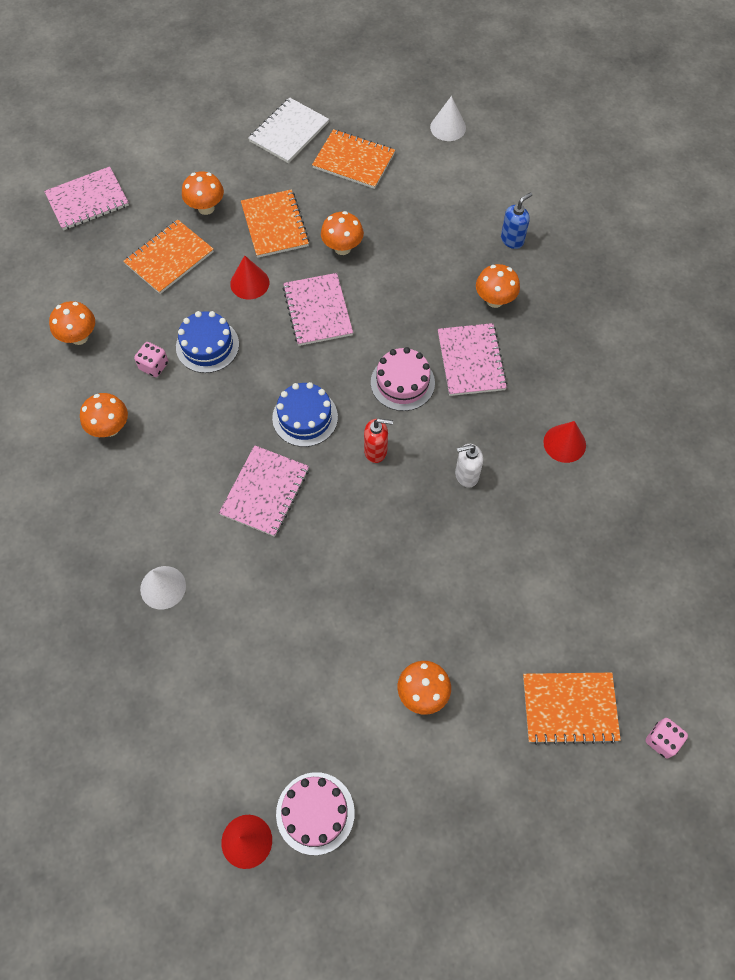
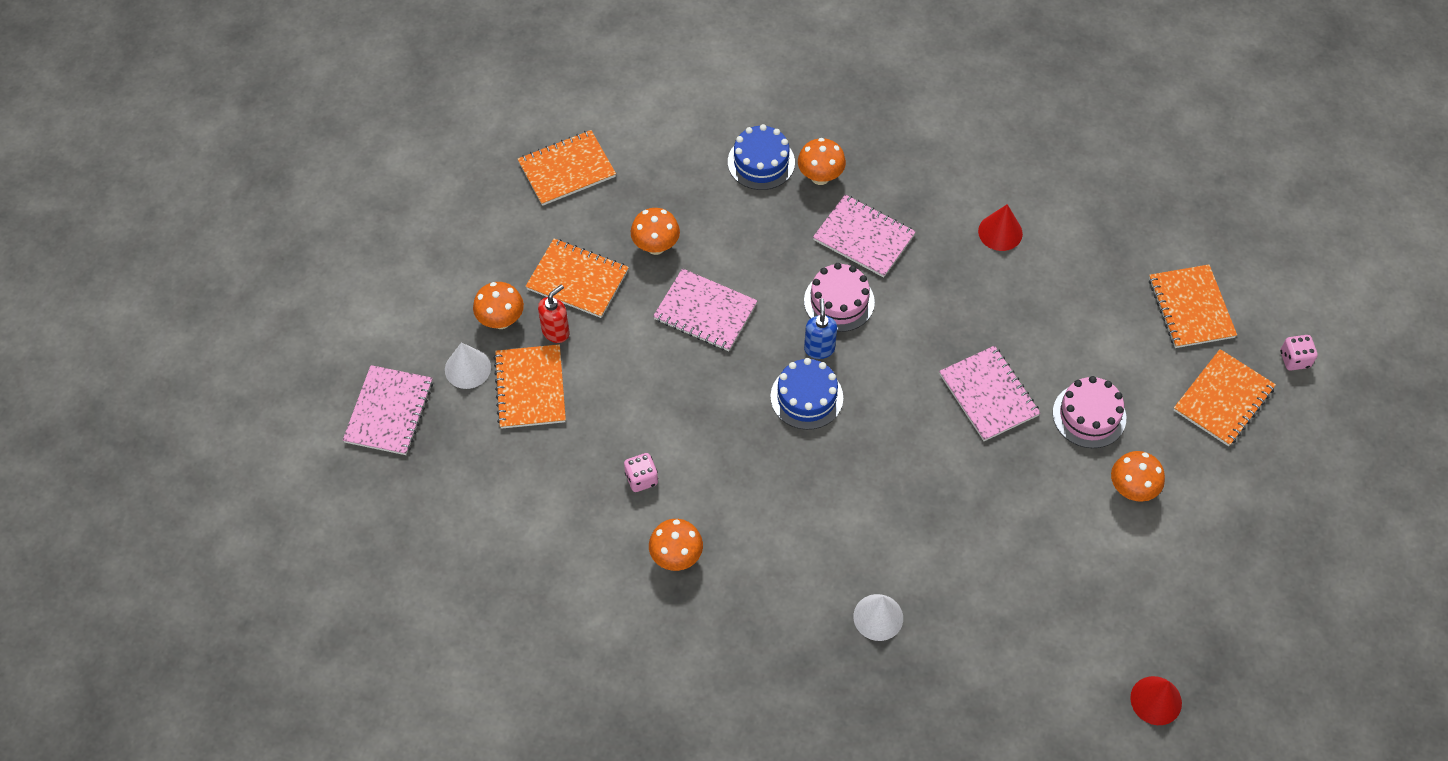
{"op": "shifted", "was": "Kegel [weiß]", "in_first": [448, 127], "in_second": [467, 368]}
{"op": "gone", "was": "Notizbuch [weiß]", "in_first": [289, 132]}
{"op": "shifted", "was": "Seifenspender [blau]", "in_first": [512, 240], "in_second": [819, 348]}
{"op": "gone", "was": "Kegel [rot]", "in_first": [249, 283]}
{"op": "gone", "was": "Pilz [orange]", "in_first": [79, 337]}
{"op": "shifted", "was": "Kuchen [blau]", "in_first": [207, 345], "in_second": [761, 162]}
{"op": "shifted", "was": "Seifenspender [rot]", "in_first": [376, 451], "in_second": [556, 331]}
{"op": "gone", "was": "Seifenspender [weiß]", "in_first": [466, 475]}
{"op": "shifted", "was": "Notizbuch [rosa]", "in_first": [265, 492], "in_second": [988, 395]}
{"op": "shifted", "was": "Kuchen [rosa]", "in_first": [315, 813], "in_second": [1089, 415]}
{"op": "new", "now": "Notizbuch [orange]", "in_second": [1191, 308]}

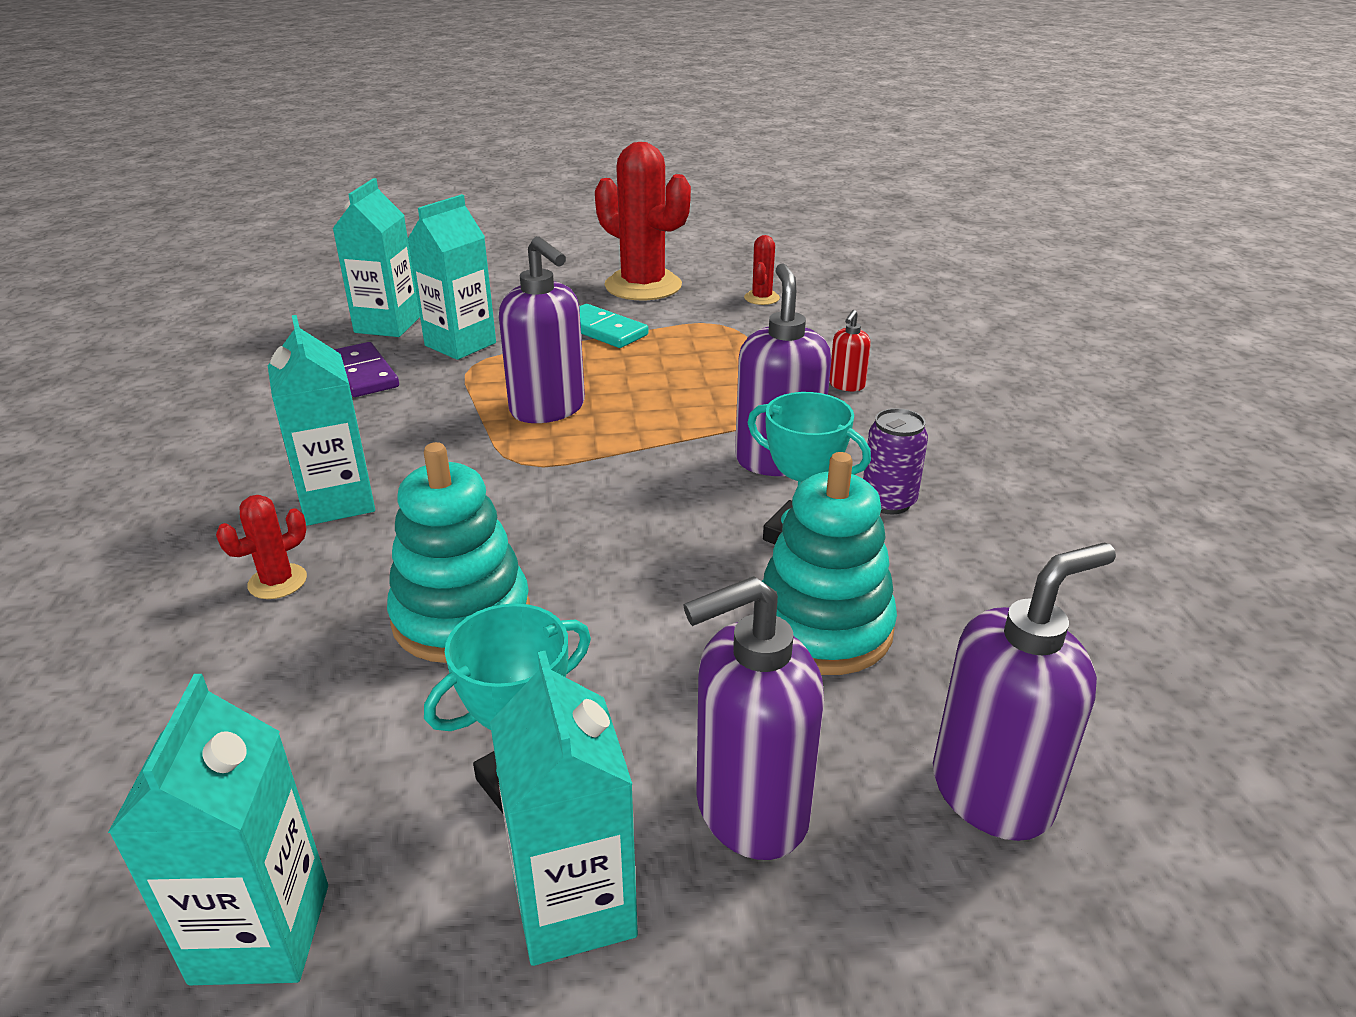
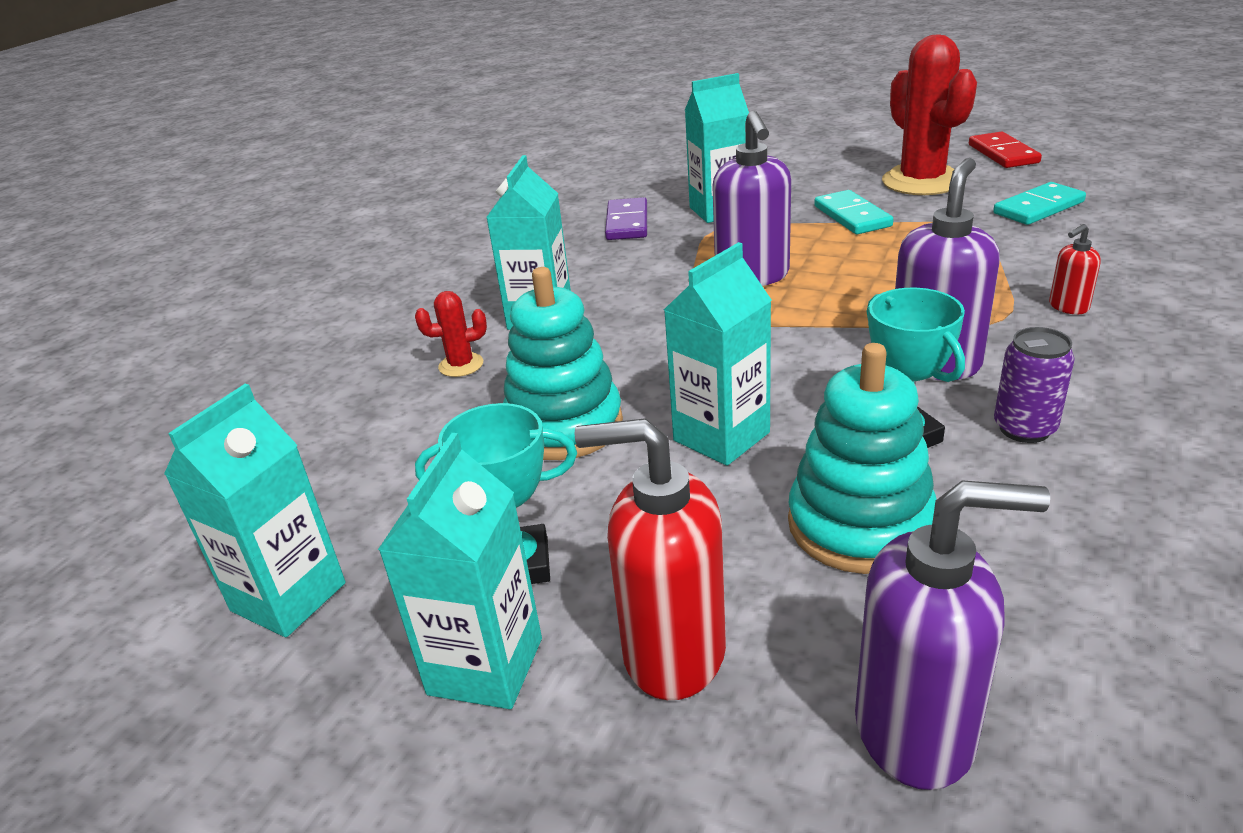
{"op": "shifted", "was": "Getränkekarton [türkis]", "in_first": [387, 325], "in_second": [721, 436]}
{"op": "swapped", "was": "Kaktus [rot]", "now": "Dominostein [türkis]", "in_first": [761, 298], "in_second": [1038, 208]}
{"op": "repainted", "was": "Seifenspender [lila]", "now": "Seifenspender [rot]", "in_first": [750, 810], "in_second": [672, 653]}
{"op": "new", "now": "Dominostein [rot]", "in_second": [1003, 154]}

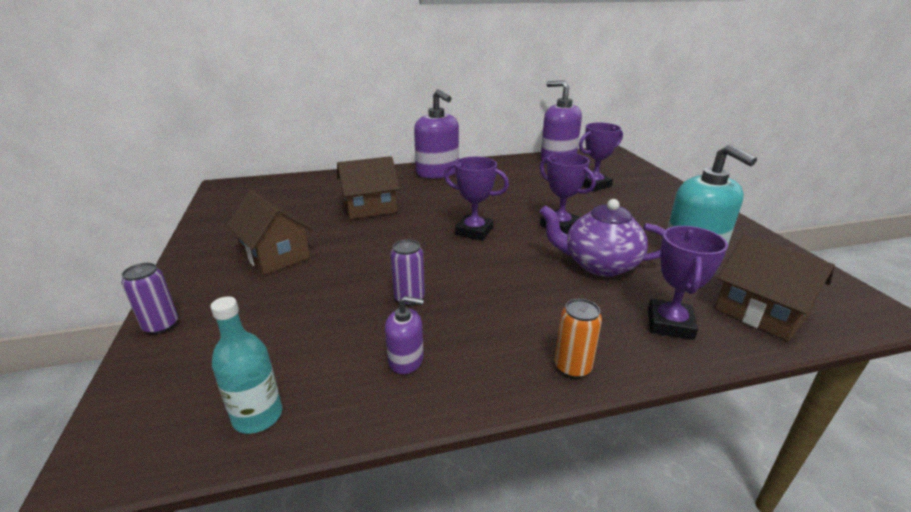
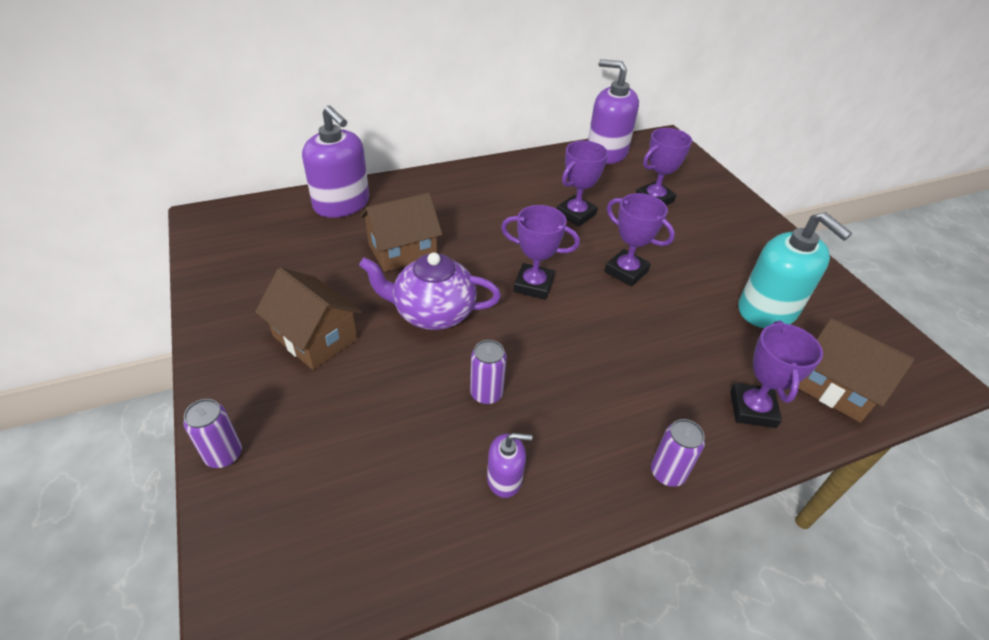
{"op": "shifted", "was": "Seifenspender [lila]", "in_first": [437, 172], "in_second": [341, 204]}
{"op": "shifted", "was": "Teekanne [lila]", "in_first": [599, 265], "in_second": [433, 313]}
{"op": "gone", "was": "Flasche [türkis]", "in_first": [258, 416]}
{"op": "repainted", "was": "Dose [orange]", "now": "Dose [lila]", "in_first": [572, 367], "in_second": [667, 473]}
{"op": "new", "now": "Pokal [lila]", "in_second": [575, 214]}

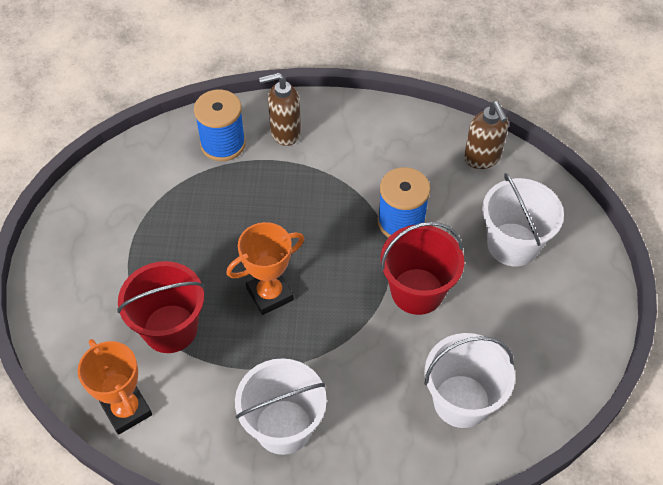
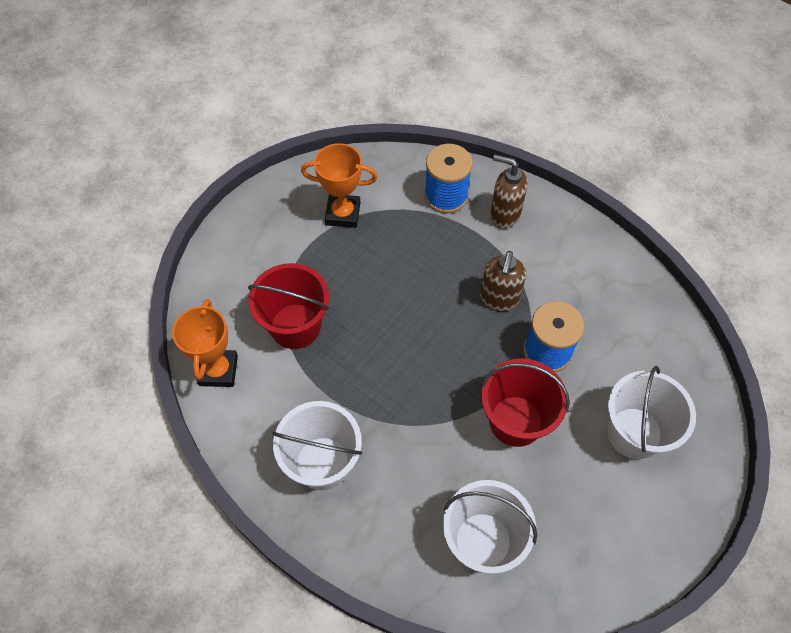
{"op": "shifted", "was": "Seifenspender [braun]", "in_first": [482, 158], "in_second": [499, 299]}
{"op": "shifted", "was": "Pokal [orange]", "in_first": [270, 294], "in_second": [343, 214]}

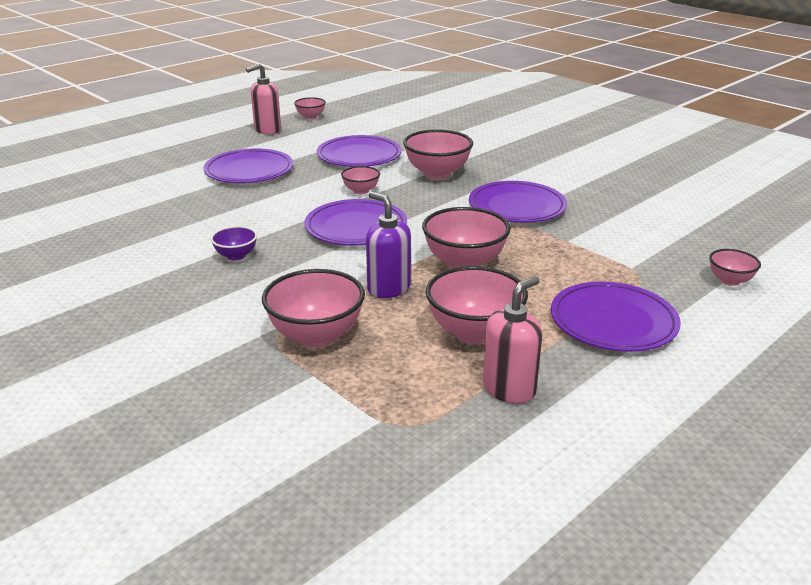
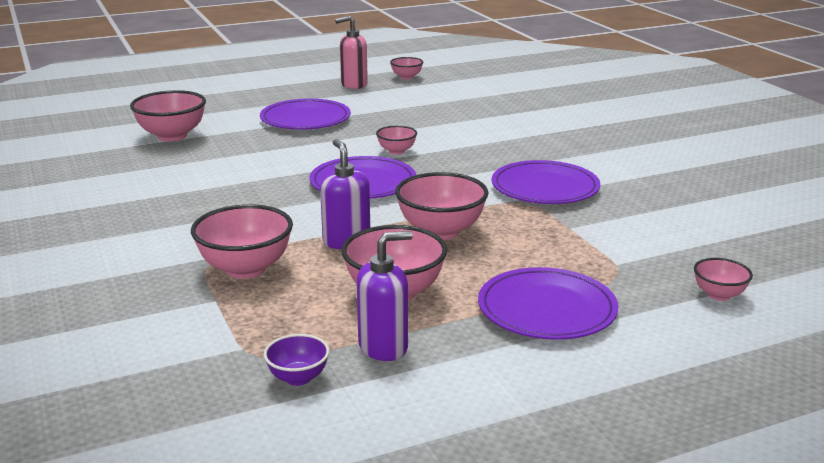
{"op": "shifted", "was": "Schüssel [rosa]", "in_first": [437, 173], "in_second": [172, 136]}
{"op": "gone", "was": "Teller [lila]", "in_first": [359, 156]}
{"op": "shifted", "was": "Schüssel [lila]", "in_first": [236, 256], "in_second": [298, 378]}
{"op": "repainted", "was": "Seifenspender [rosa]", "now": "Seifenspender [lila]", "in_first": [509, 389], "in_second": [383, 347]}

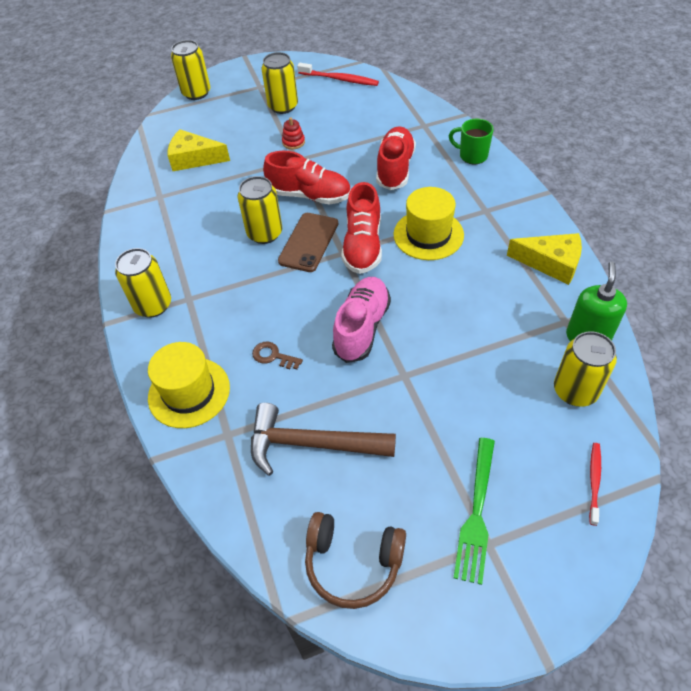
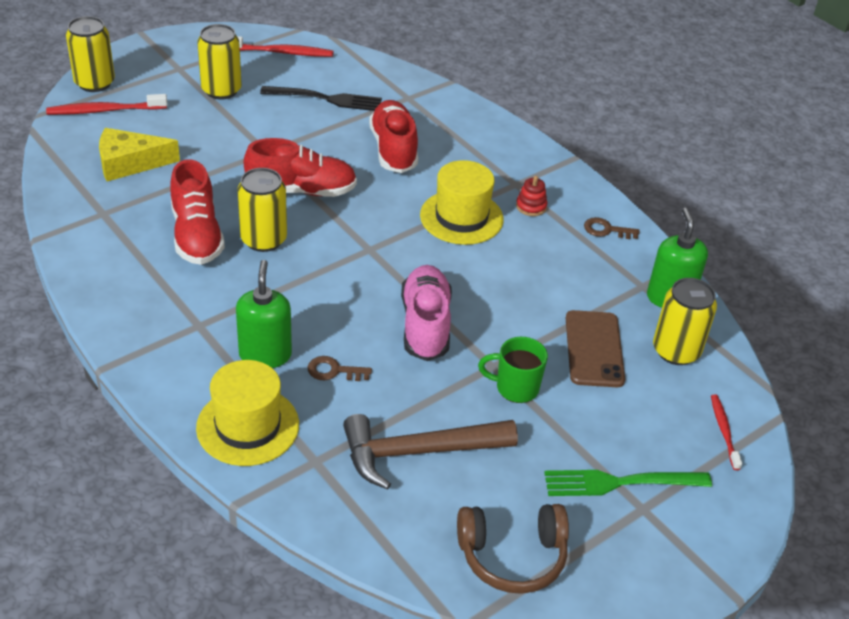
{"op": "shifted", "was": "Stapelspielzeug [rot]", "in_first": [293, 142], "in_second": [531, 206]}
{"op": "shifted", "was": "Tasse [grün]", "in_first": [472, 155], "in_second": [515, 388]}
{"op": "shifted", "was": "Schuh [rot]", "in_first": [363, 245], "in_second": [197, 235]}
{"op": "shifted", "was": "Handy [braun]", "in_first": [308, 242], "in_second": [594, 349]}
{"op": "swapped", "was": "Käse [gelb]", "now": "Schlüssel [braun]", "in_first": [551, 263], "in_second": [606, 230]}
{"op": "gone", "was": "Dose [gelb]", "in_first": [153, 305]}
{"op": "rotated", "was": "Gabel [grün]", "in_first": [476, 513], "in_second": [620, 483], "clockwise": 90}
{"op": "new", "now": "Gabel [schwarz]", "in_second": [326, 99]}
{"op": "new", "now": "Zahnbürste [rot]", "in_second": [104, 110]}
{"op": "new", "now": "Seifenspender [grün]", "in_second": [265, 355]}

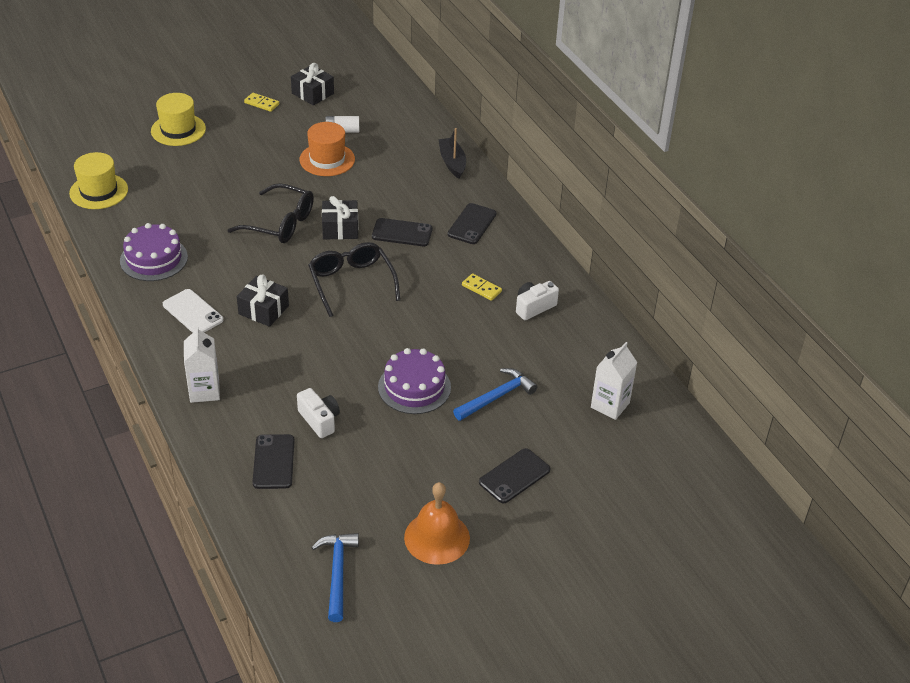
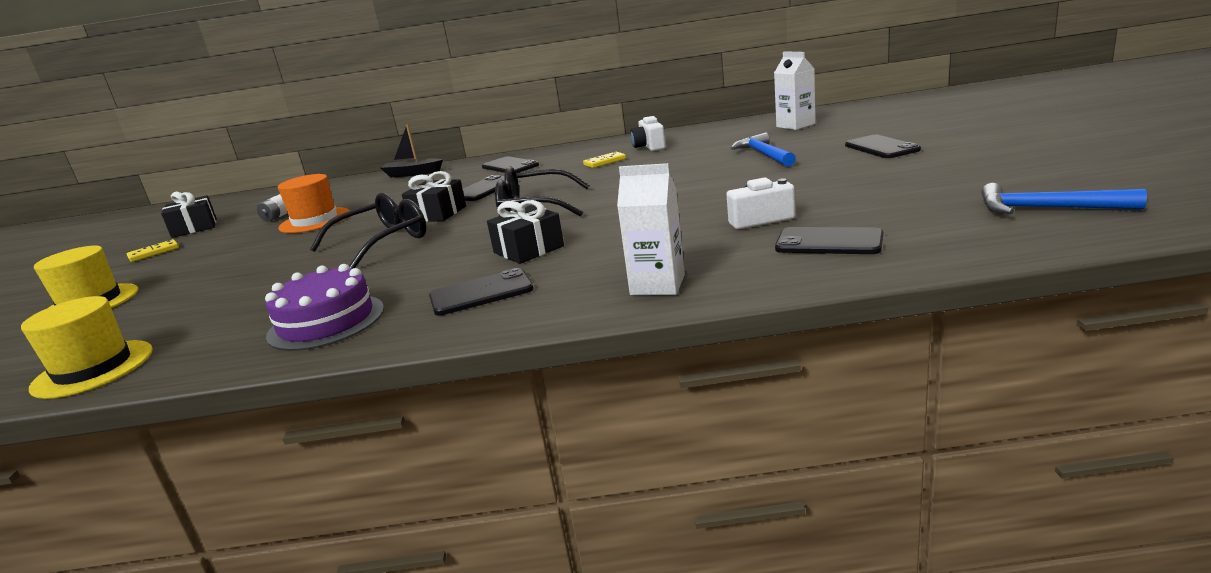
{"op": "repainted", "was": "Handy [weiß]", "now": "Handy [schwarz]", "in_first": [193, 312], "in_second": [481, 293]}
{"op": "gone", "was": "Kuchen [lila]", "in_first": [414, 387]}
{"op": "gone", "was": "Glocke [orange]", "in_first": [437, 537]}

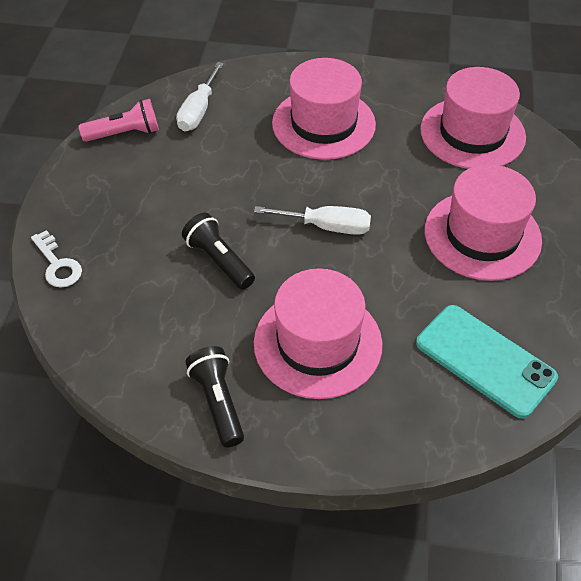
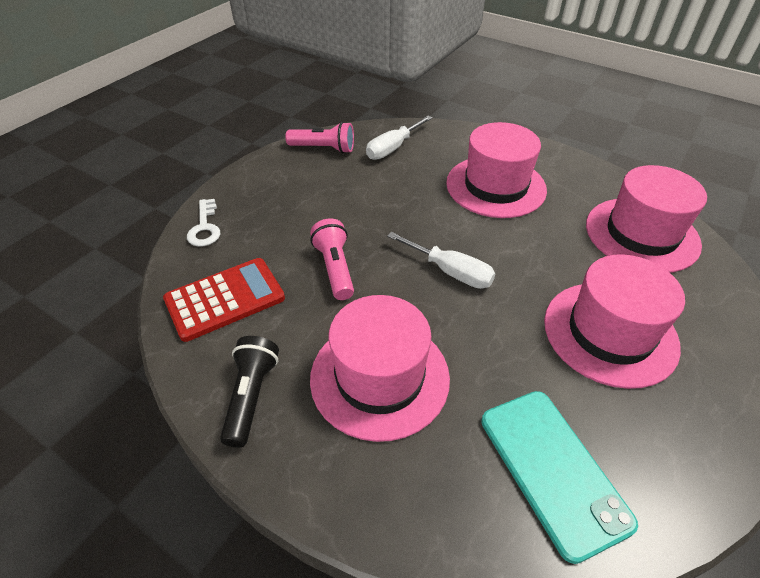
{"op": "repainted", "was": "Taschenlampe [schwarz]", "now": "Taschenlampe [rosa]", "in_first": [219, 261], "in_second": [335, 268]}
{"op": "new", "now": "Taschenrechner [rot]", "in_second": [225, 299]}

